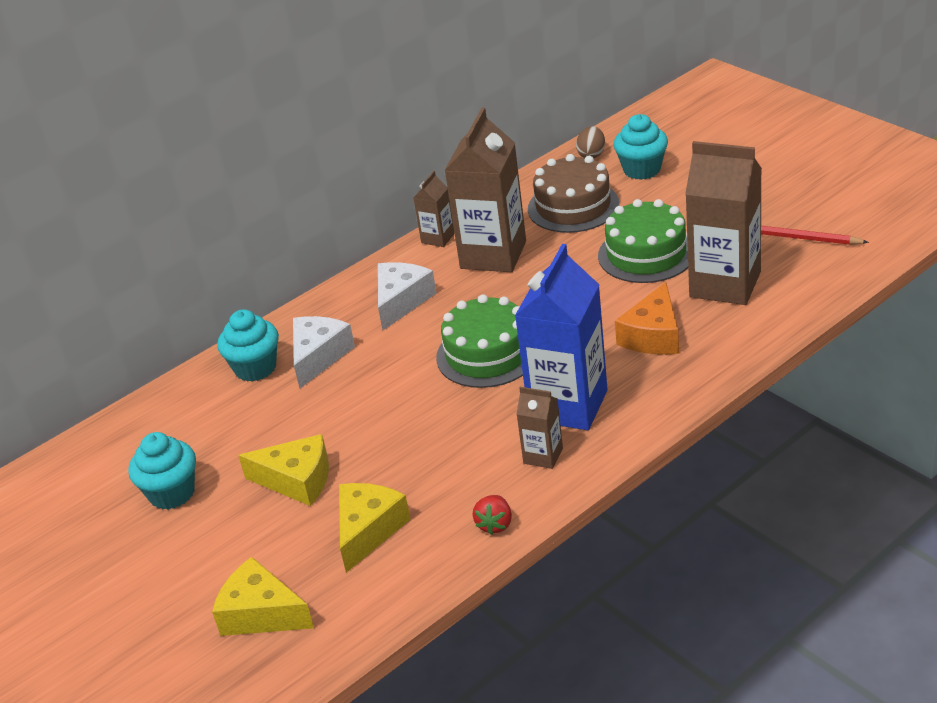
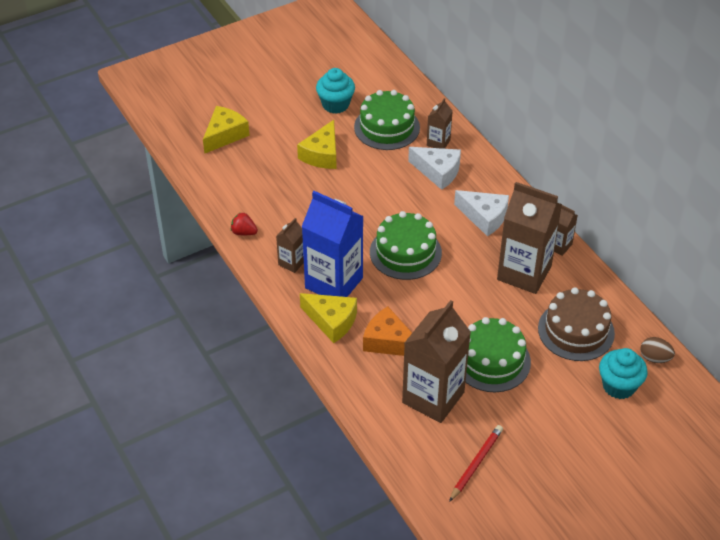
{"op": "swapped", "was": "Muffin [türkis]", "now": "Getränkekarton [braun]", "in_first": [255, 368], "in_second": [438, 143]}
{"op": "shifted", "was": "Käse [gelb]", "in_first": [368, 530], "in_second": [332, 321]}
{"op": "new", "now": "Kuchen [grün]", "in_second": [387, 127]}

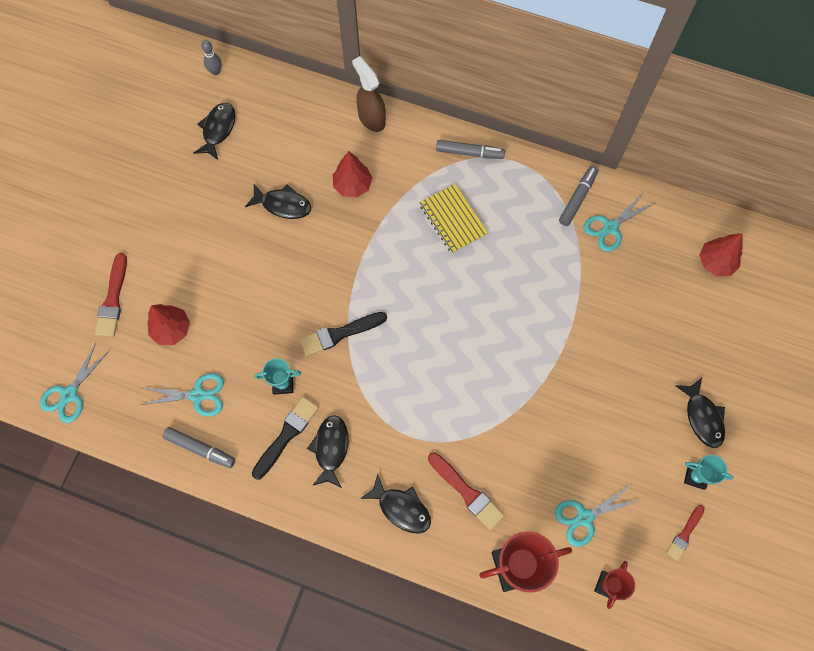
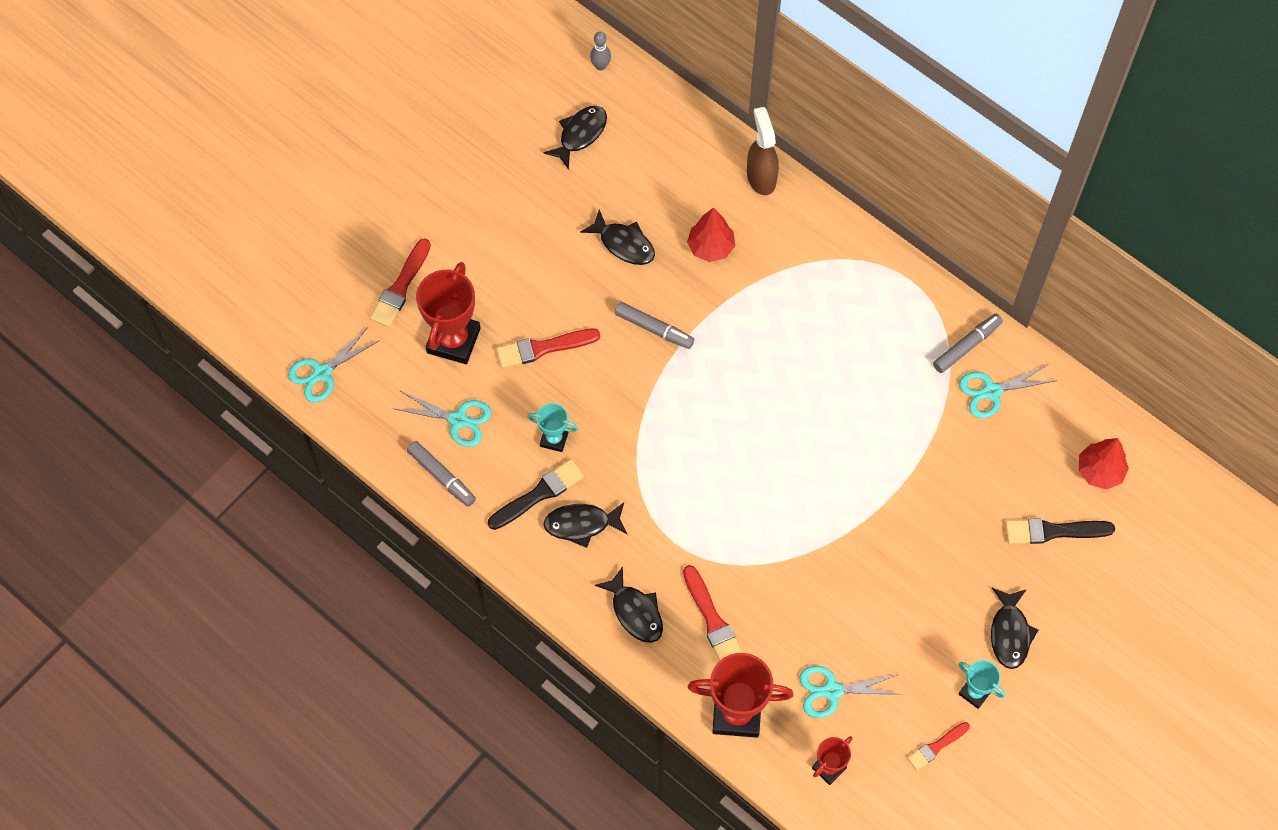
{"op": "shifted", "was": "Filzstift [grau]", "in_first": [469, 153], "in_second": [654, 329]}
{"op": "gone", "was": "Notizbuch [gelb]", "in_first": [453, 219]}
{"op": "swapped", "was": "Baum [rot]", "now": "Pokal [rot]", "in_first": [171, 329], "in_second": [453, 340]}
{"op": "shifted", "was": "Pinsel [schwarz]", "in_first": [340, 334], "in_second": [1053, 531]}
{"op": "rotated", "was": "Fisch [schwarz]", "in_first": [331, 448], "in_second": [581, 524], "clockwise": -120}
{"op": "new", "now": "Pinsel [rot]", "in_second": [543, 348]}

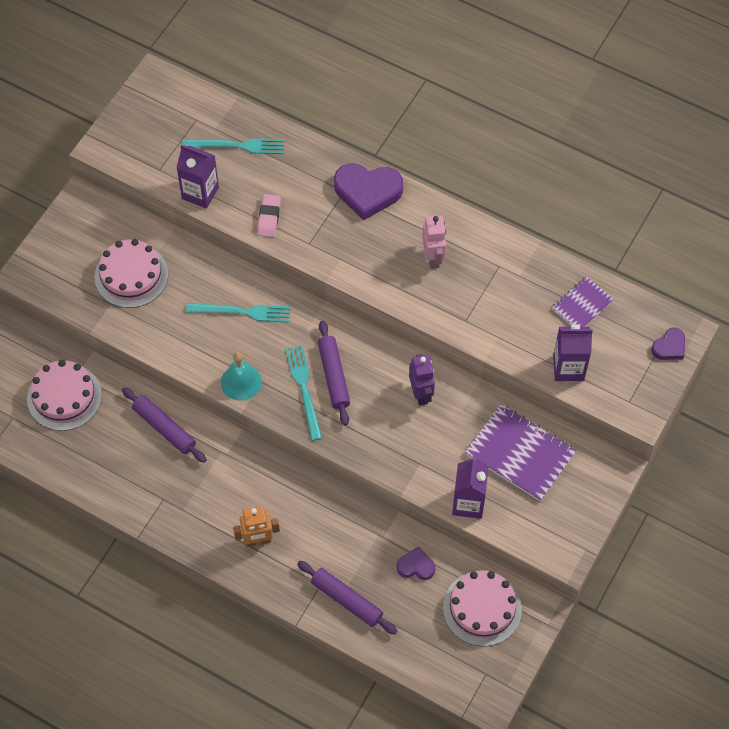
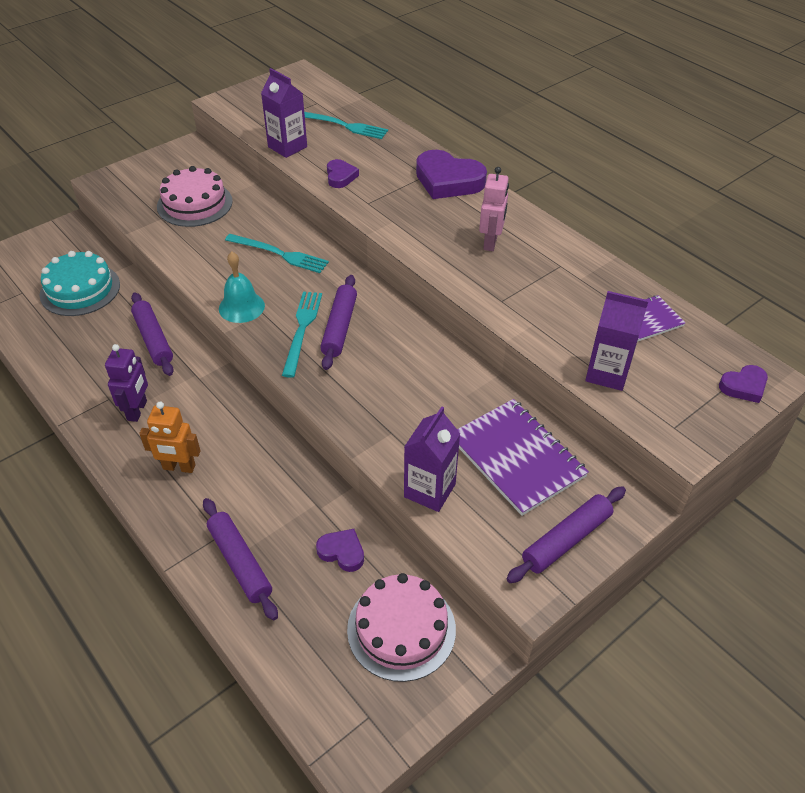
{"op": "swapped", "was": "Radiergummi [rosa]", "now": "Herz [lila]", "in_first": [269, 217], "in_second": [340, 176]}
{"op": "shifted", "was": "Roboter [lila]", "in_first": [421, 394], "in_second": [137, 410]}
{"op": "repainted", "was": "Kuchen [rosa]", "now": "Kuchen [türkis]", "in_first": [64, 397], "in_second": [80, 289]}
{"op": "new", "now": "Nudelholz [lila]", "in_second": [566, 539]}

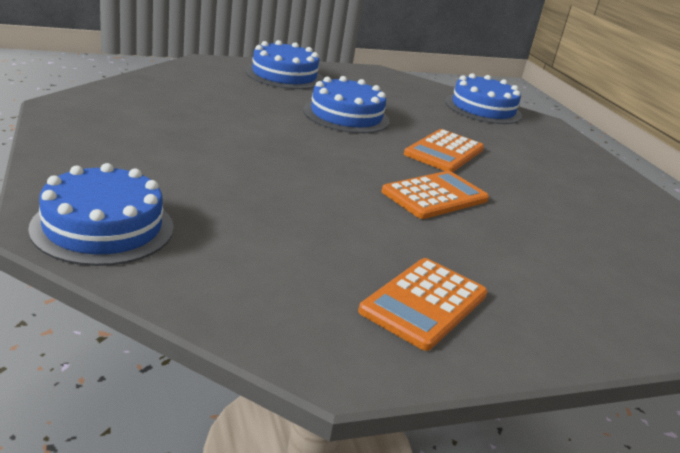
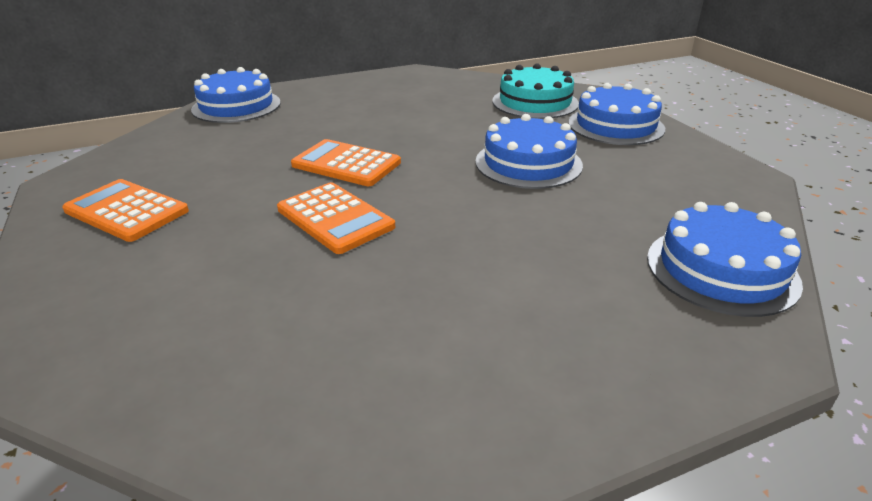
{"op": "shifted", "was": "Taschenrechner [orange]", "in_first": [444, 152], "in_second": [346, 164]}
{"op": "new", "now": "Kuchen [türkis]", "in_second": [535, 102]}

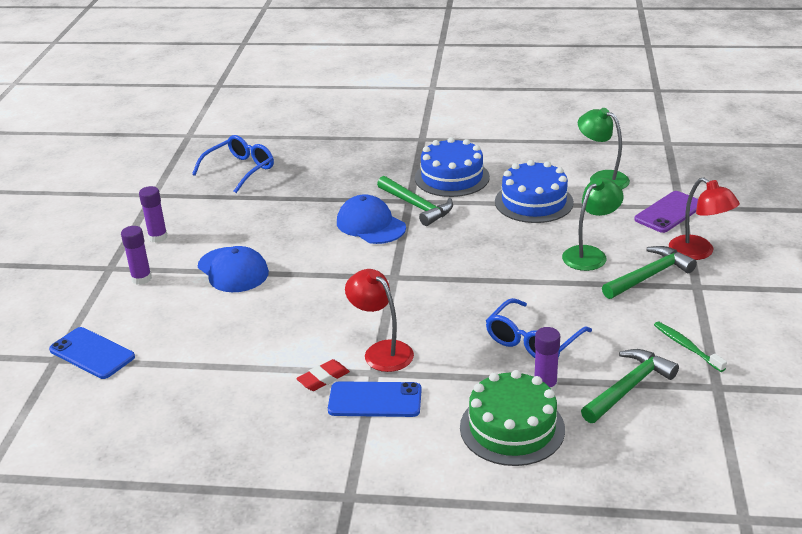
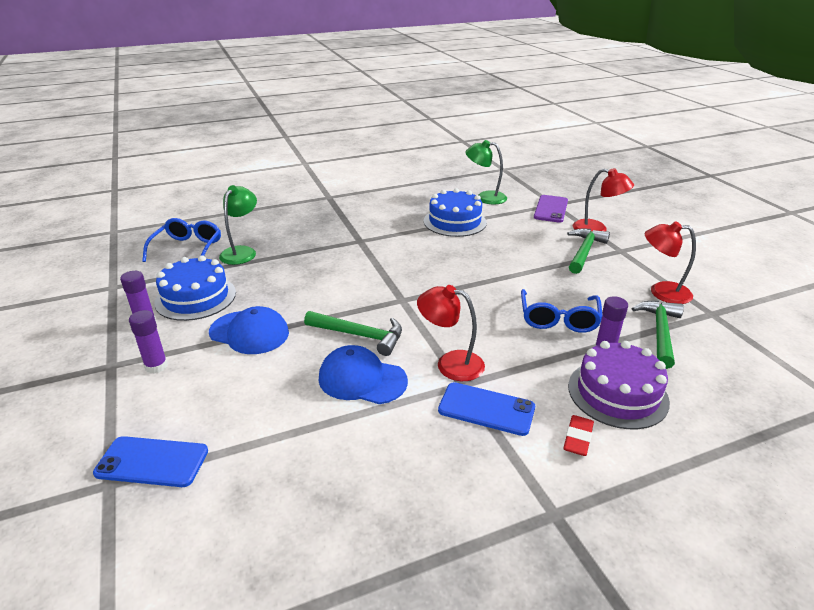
{"op": "shifted", "was": "Kuchen [blau]", "in_first": [452, 177], "in_second": [196, 297]}
{"op": "shifted", "was": "Hammer [grün]", "in_first": [417, 206], "in_second": [360, 335]}
{"op": "shifted", "was": "Lampe [grün]", "in_first": [590, 254], "in_second": [242, 252]}
{"op": "shifted", "was": "Kappe [blau]", "in_first": [370, 225], "in_second": [362, 379]}
{"op": "swapped", "was": "Zahnbürste [grün]", "now": "Lampe [rot]", "in_first": [686, 346], "in_second": [661, 292]}
{"op": "shifted", "was": "Radiergummi [rot]", "in_first": [323, 378], "in_second": [577, 438]}
{"op": "repainted", "was": "Kuchen [grün]", "now": "Kuchen [lila]", "in_first": [512, 428], "in_second": [617, 393]}
{"op": "rotated", "was": "Handy [blau]", "in_first": [375, 400], "in_second": [486, 409], "clockwise": 45}

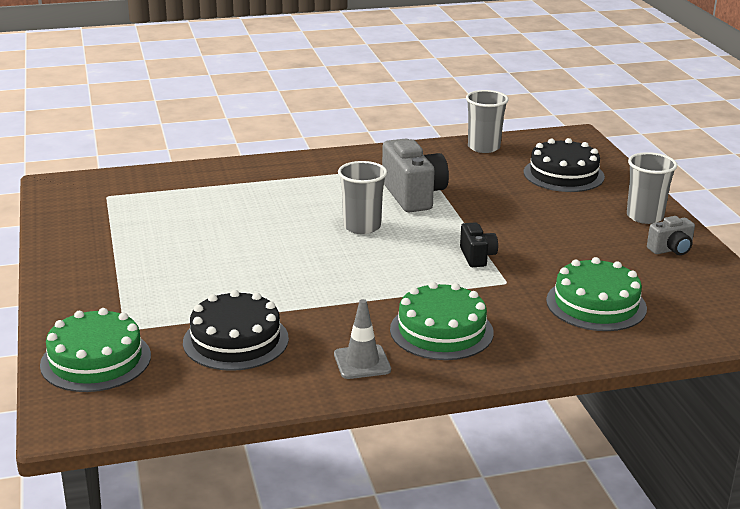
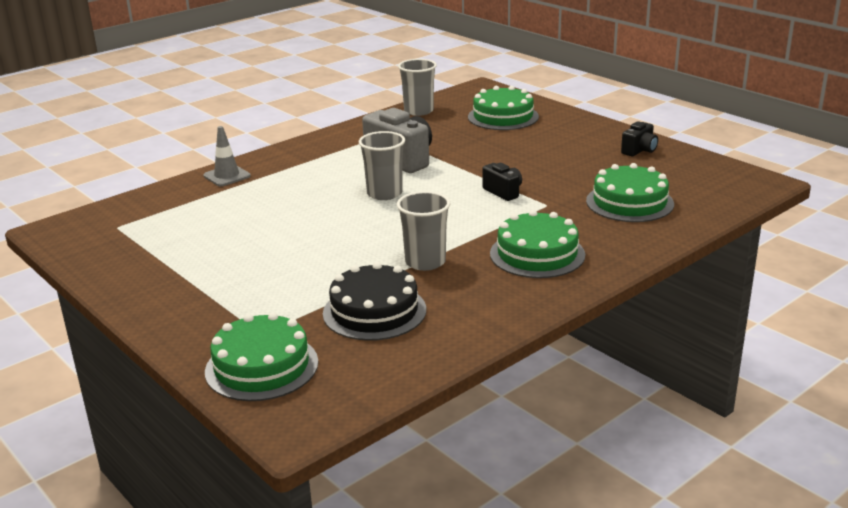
{"op": "repainted", "was": "Kuchen [schwarz]", "now": "Kuchen [grün]", "in_first": [563, 174], "in_second": [503, 117]}
{"op": "shifted", "was": "Becher [grau]", "in_first": [644, 216], "in_second": [425, 262]}
{"op": "repainted", "was": "Kamera [grau]", "now": "Kamera [schwarz]", "in_first": [671, 250], "in_second": [639, 150]}
{"op": "shifted", "was": "Leitkegel [grau]", "in_first": [362, 362], "in_second": [227, 176]}

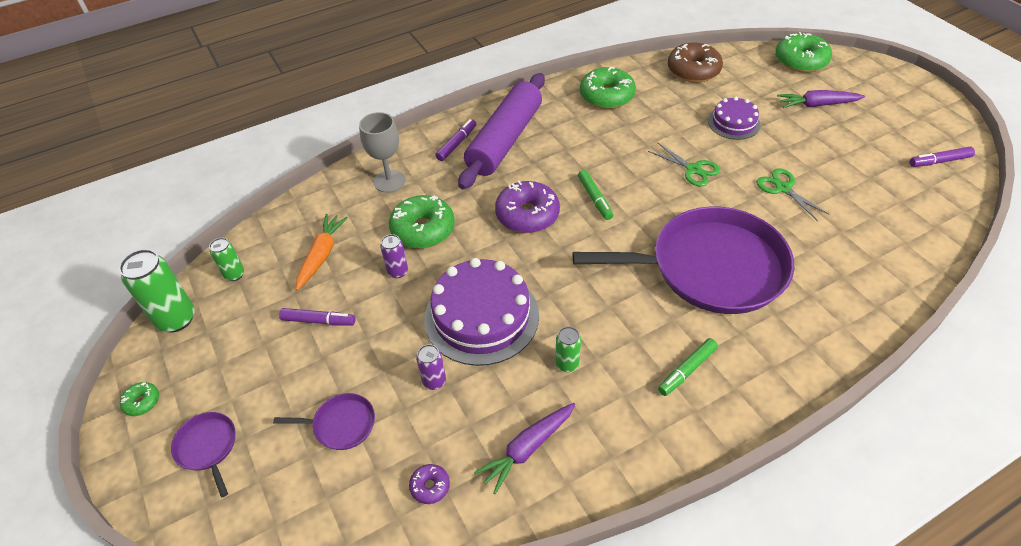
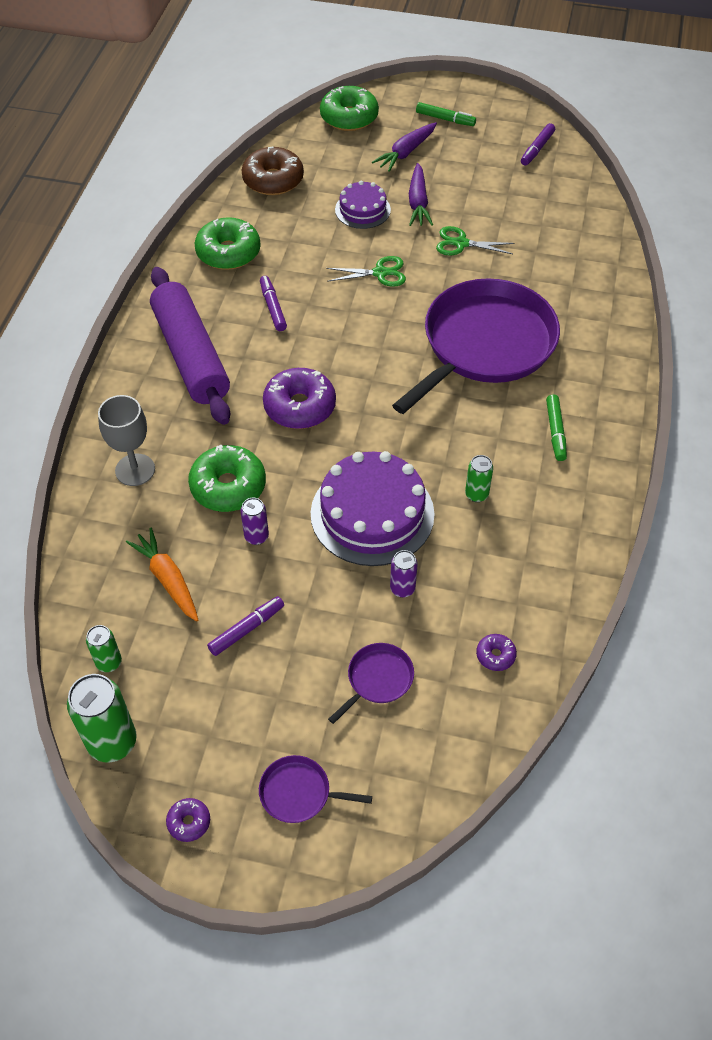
{"op": "shifted", "was": "Filzstift [lila]", "in_first": [457, 144], "in_second": [273, 307]}
{"op": "shifted", "was": "Filzstift [grün]", "in_first": [595, 198], "in_second": [445, 119]}
{"op": "repainted", "was": "Donut [grün]", "now": "Donut [lila]", "in_first": [142, 402], "in_second": [189, 822]}
{"op": "shifted", "was": "Karotte [lila]", "in_first": [527, 449], "in_second": [418, 202]}

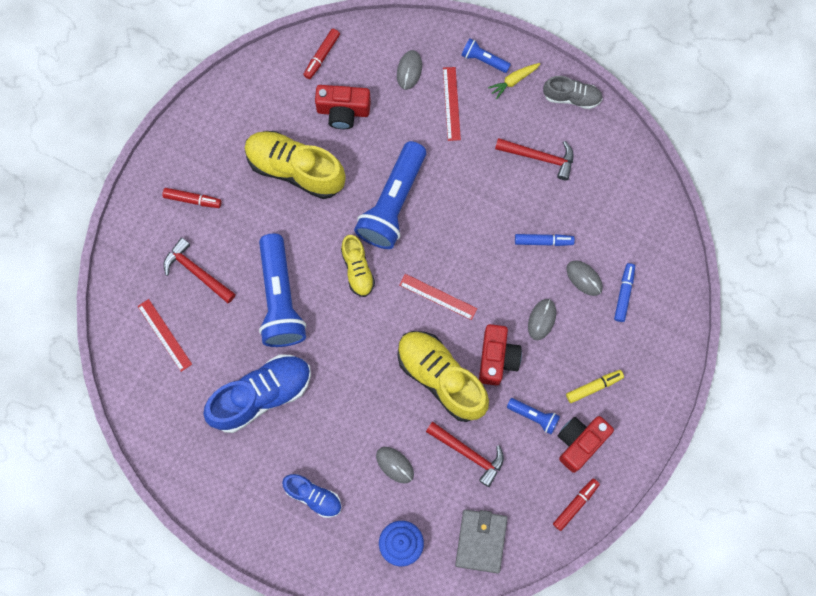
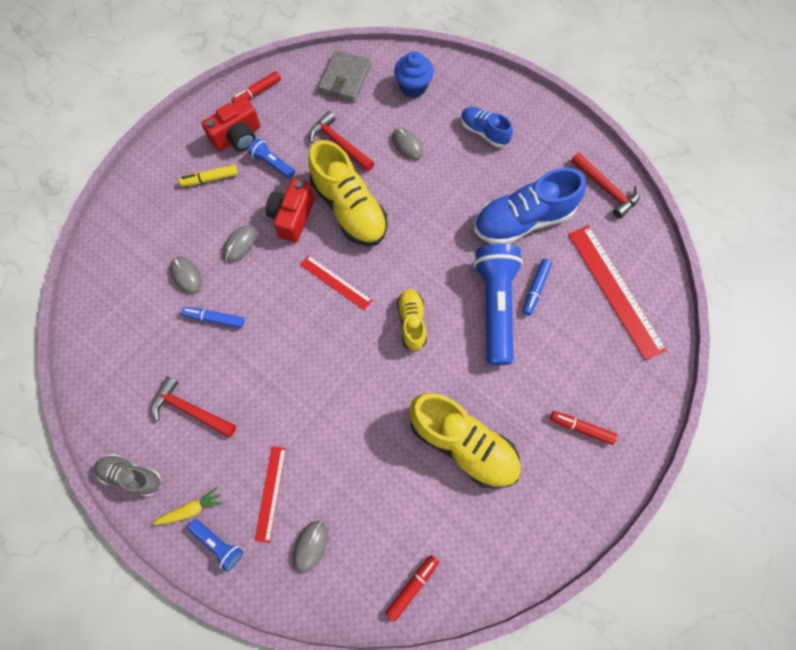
{"op": "gone", "was": "Kamera [rot]", "in_first": [343, 111]}
{"op": "gone", "was": "Taschenlampe [blau]", "in_first": [393, 203]}
{"op": "shifted", "was": "Hammer [rot]", "in_first": [197, 272], "in_second": [605, 189]}
{"op": "shifted", "was": "Filzstift [blau]", "in_first": [624, 294], "in_second": [535, 289]}
{"op": "scaled", "was": "Lineal [rot]", "in_first": [164, 335], "in_second": [615, 290], "ratio": 1.8}

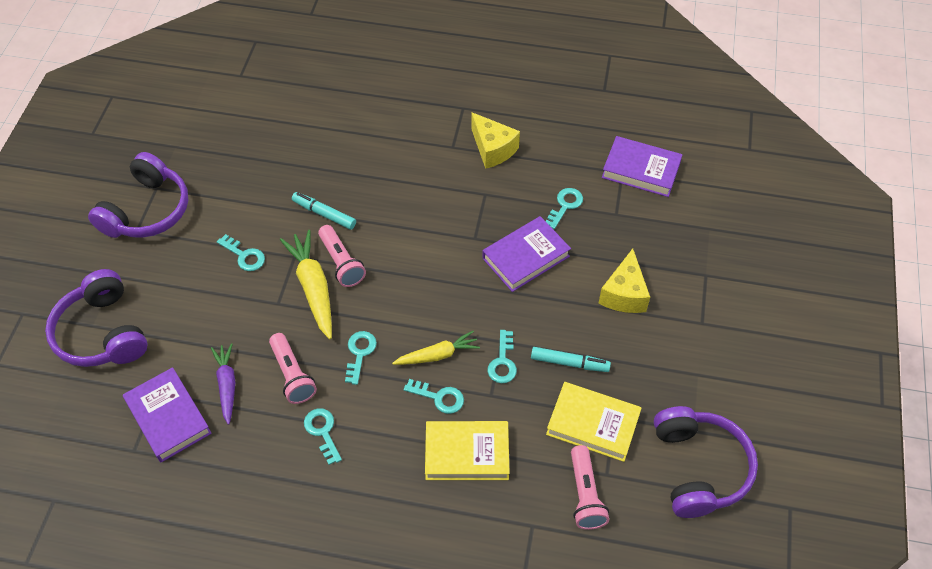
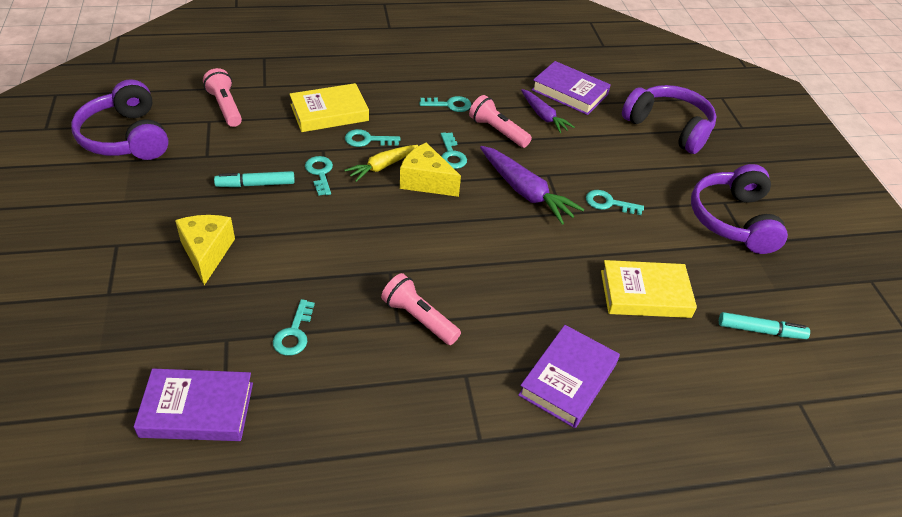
{"op": "shifted", "was": "Käse [gelb]", "in_first": [493, 149], "in_second": [426, 181]}
{"op": "shifted", "was": "Filzstift [türkis]", "in_first": [324, 214], "in_second": [760, 330]}
{"op": "shifted", "was": "Buch [lila]", "in_first": [526, 257], "in_second": [568, 379]}
{"op": "shifted", "was": "Taschenlampe [rosa]", "in_first": [341, 263], "in_second": [418, 318]}
{"op": "repainted", "was": "Karotte [gelb]", "now": "Karotte [lila]", "in_first": [313, 287], "in_second": [525, 192]}
{"op": "shifted", "was": "Buch [gelb]", "in_first": [592, 424], "in_second": [645, 294]}
{"op": "rotated", "was": "Schlüssel [türkis]", "in_first": [322, 431], "in_second": [450, 105], "clockwise": -45}

